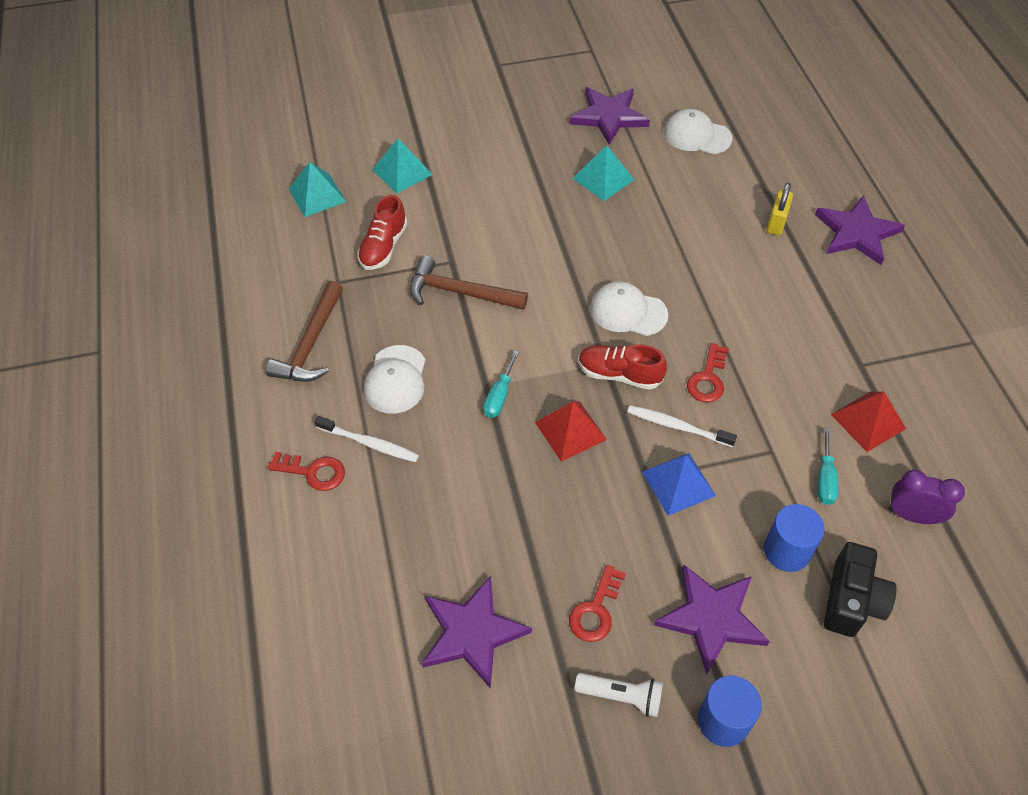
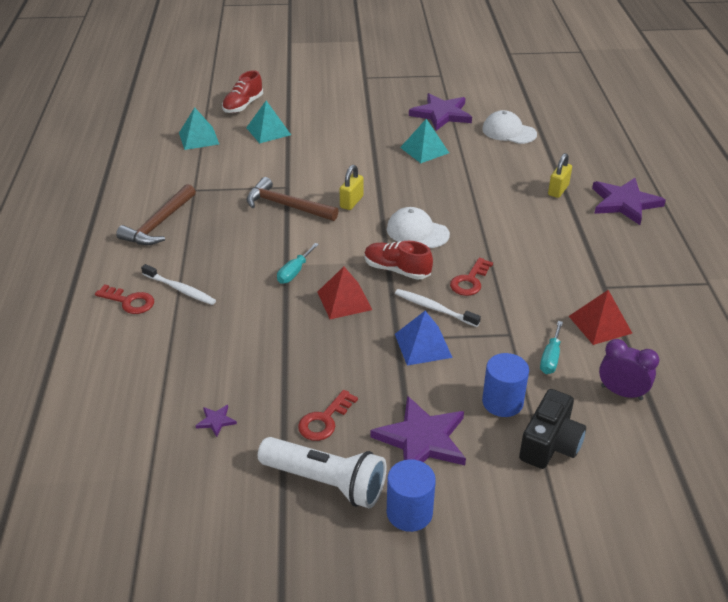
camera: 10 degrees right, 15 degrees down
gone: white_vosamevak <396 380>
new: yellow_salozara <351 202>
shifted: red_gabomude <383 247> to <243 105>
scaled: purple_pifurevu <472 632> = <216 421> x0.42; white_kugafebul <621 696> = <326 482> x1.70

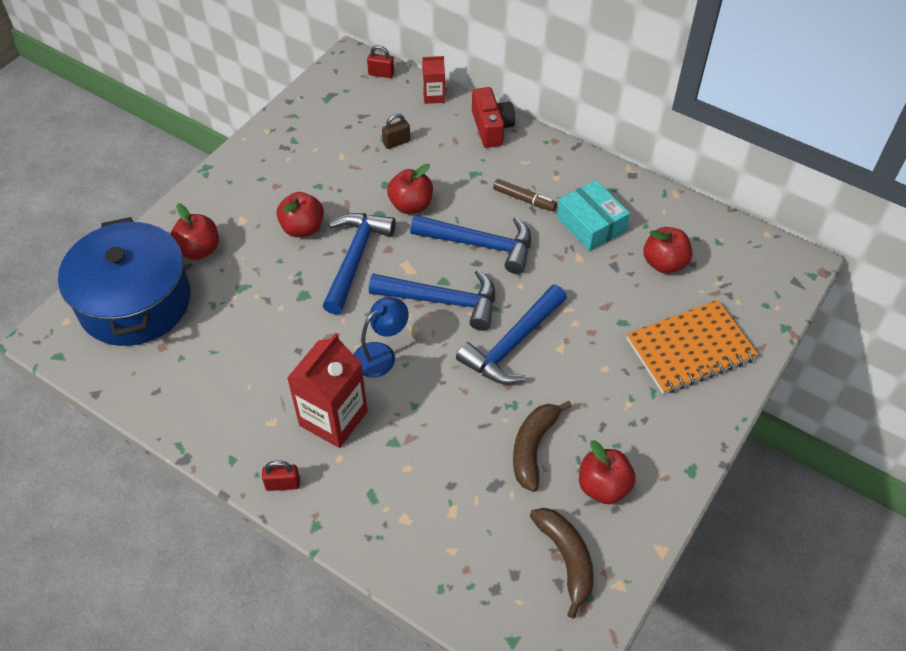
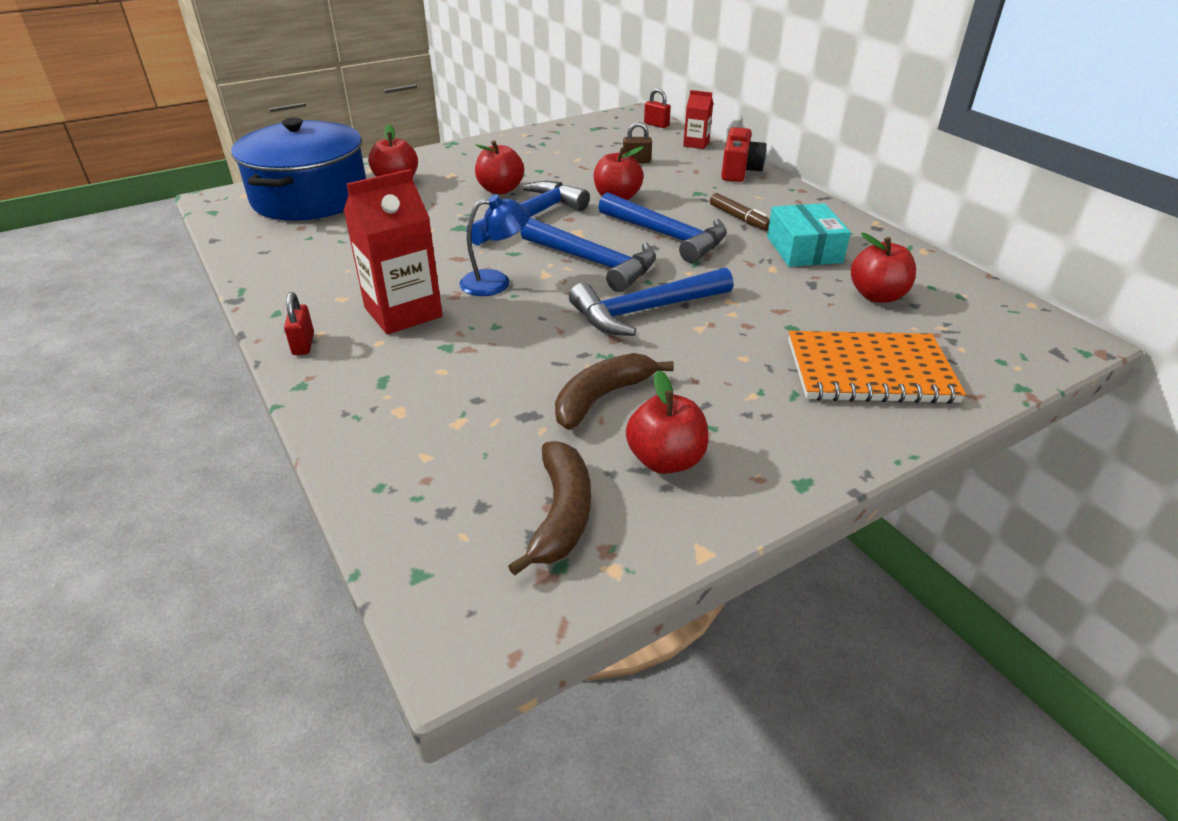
camera: 25 degrees right, 15 degrees down
rotated: red_salozara <283 484> = <303 344> 60 degrees clockwise

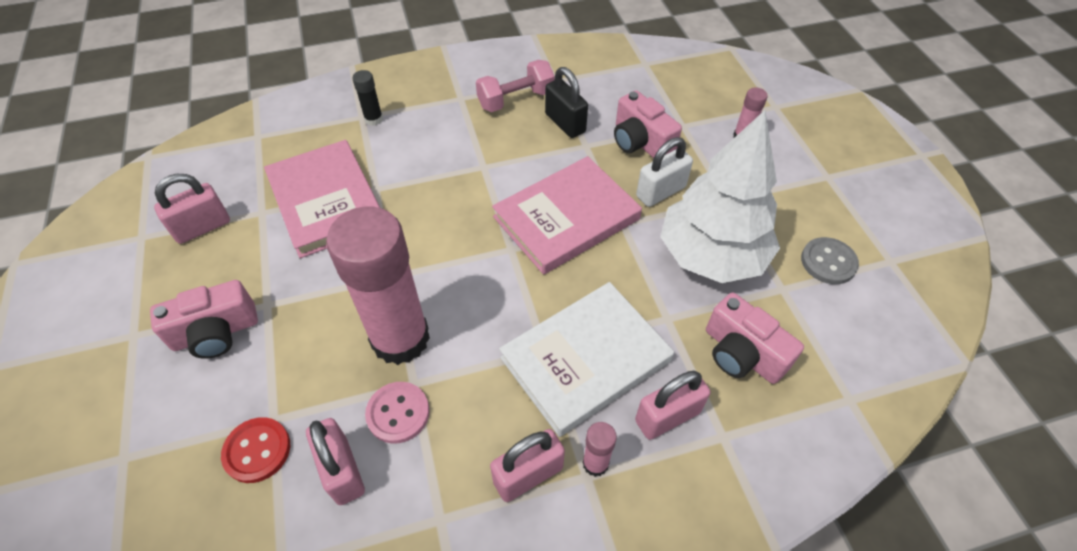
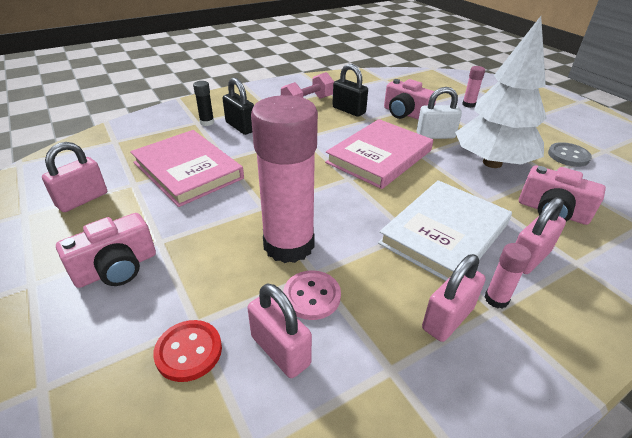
camera: 15 degrees left, 15 degrees down
new: black_salozara <240 127>
rotated: white_salozara <660 192> = <435 136> 45 degrees clockwise

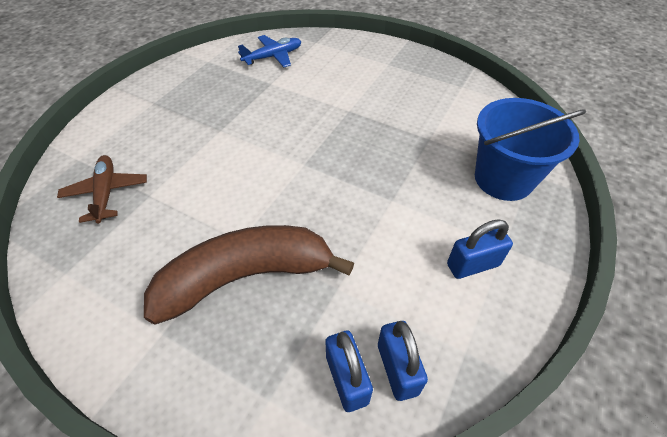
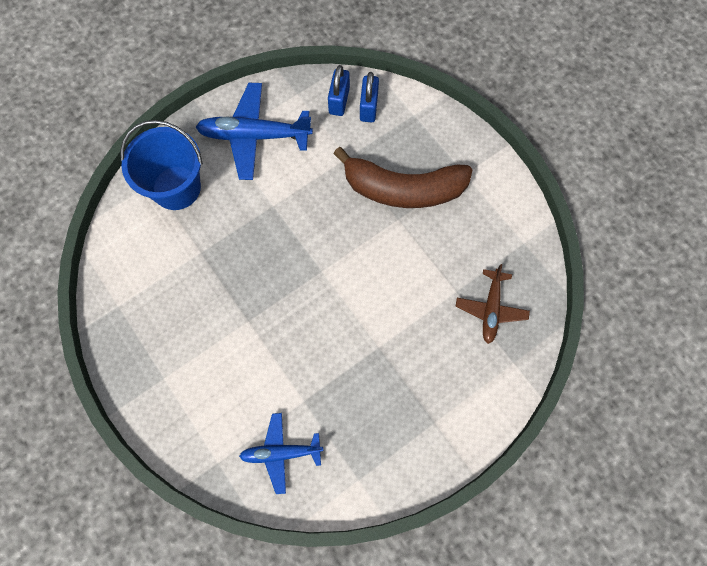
camera: 155 degrees left, 20 degrees up
swapped: blue_salozara <473 265> to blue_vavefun <254 136>

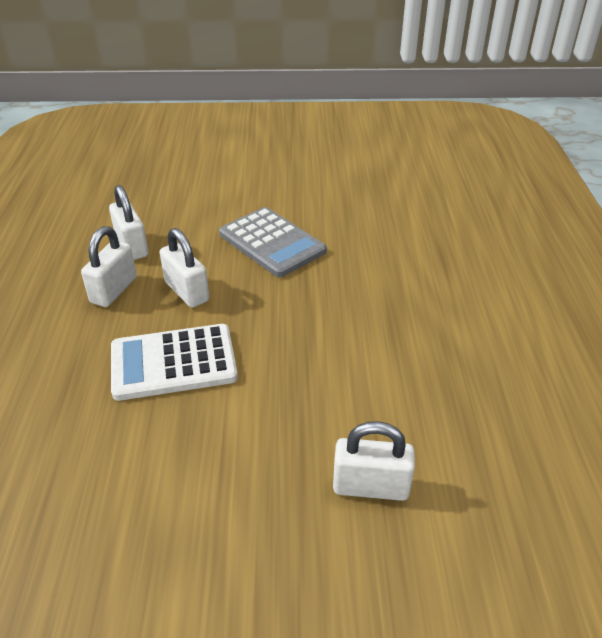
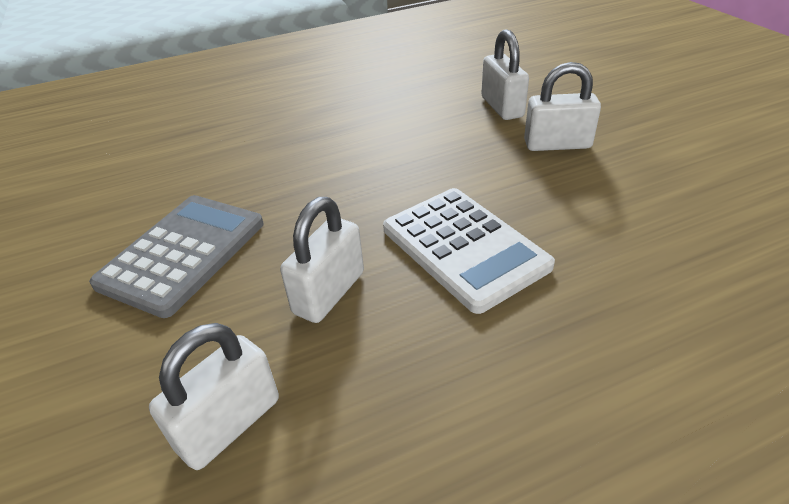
camera: 110 degrees left, 0 degrees up
shifted: white_salozara <114 290> to <557 144>

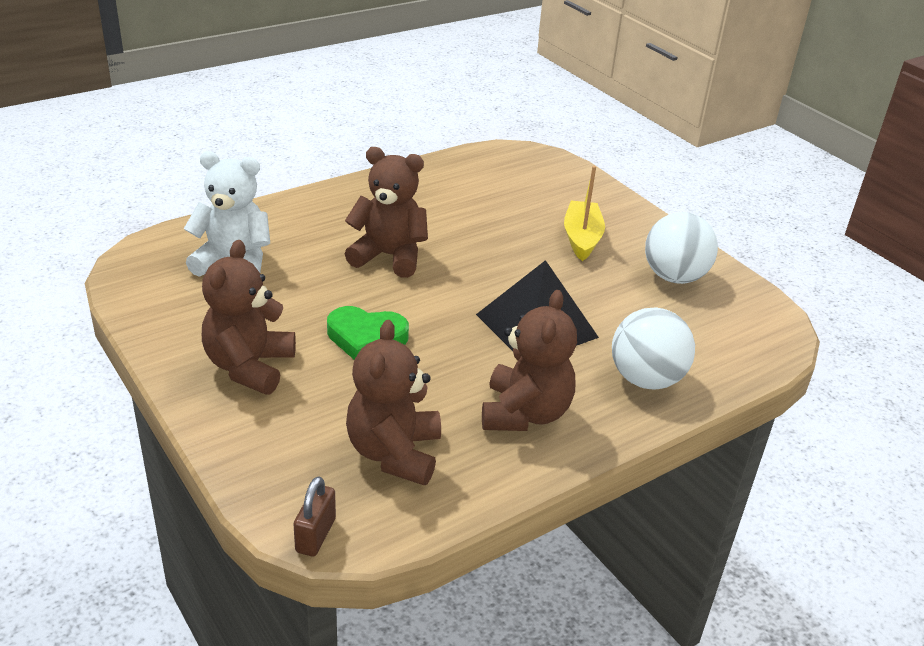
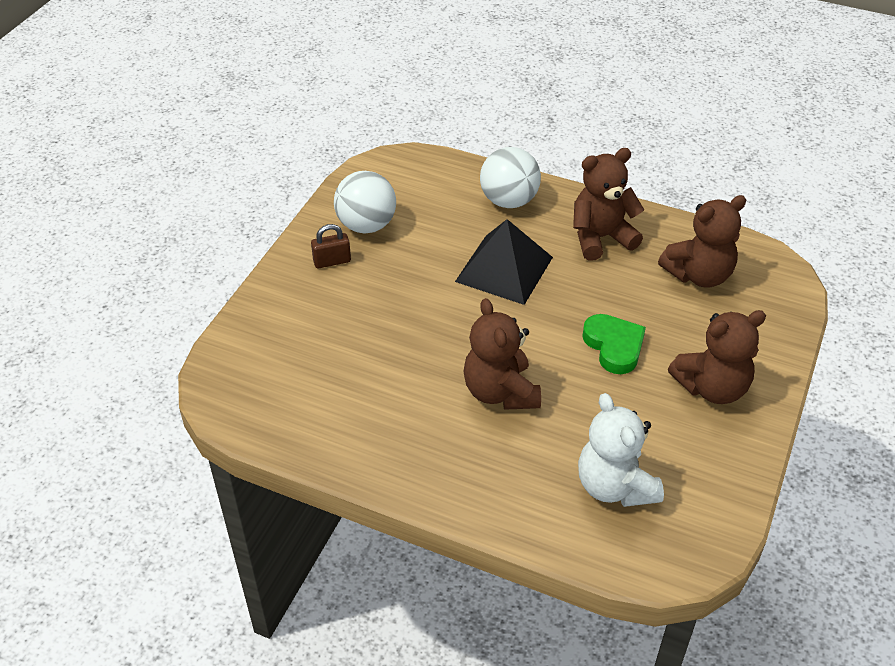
camera: 120 degrees left, 10 degrees up
gone: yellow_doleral <582 238>
shifted: brown_salozara <315 535> to <332 261>

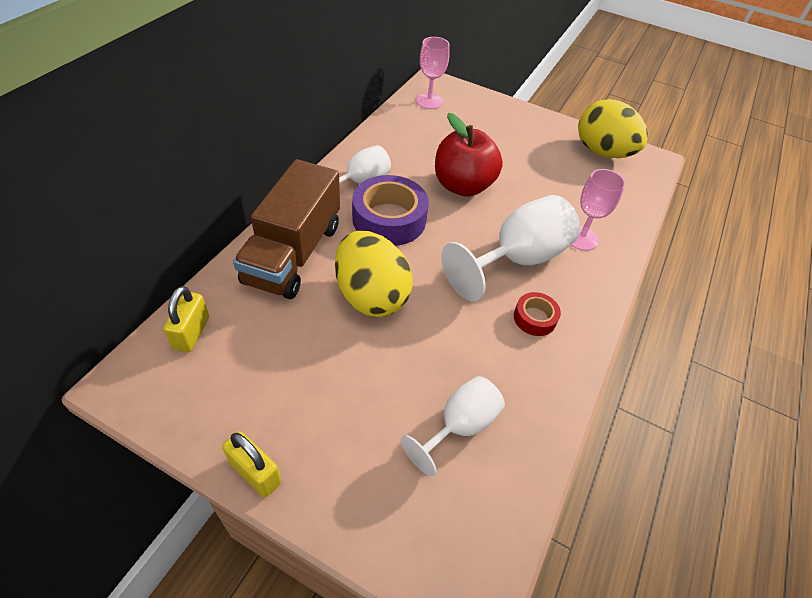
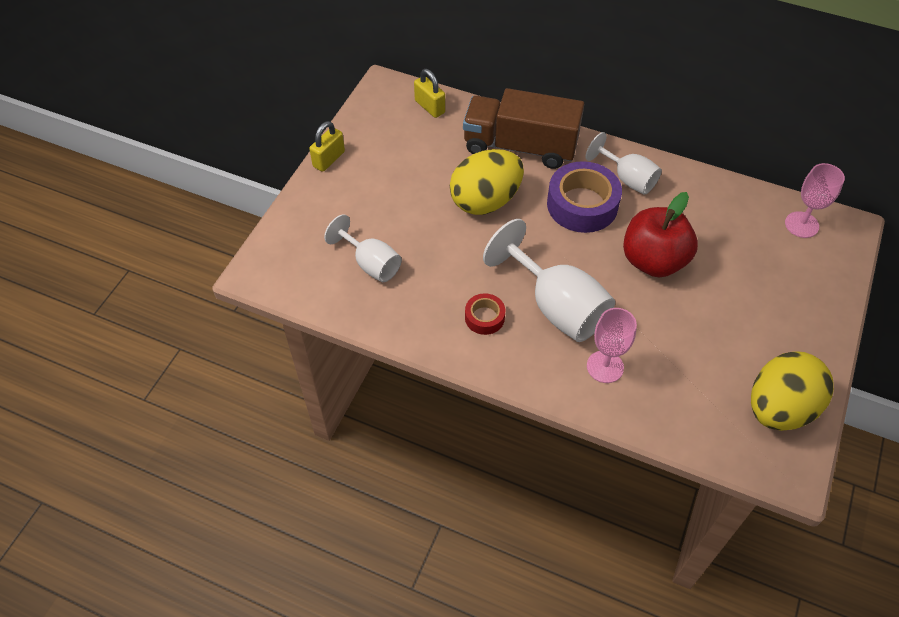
camera: 90 degrees right, 5 degrees up
rotated: yellow_salozara <191 333> = <430 107> 45 degrees clockwise

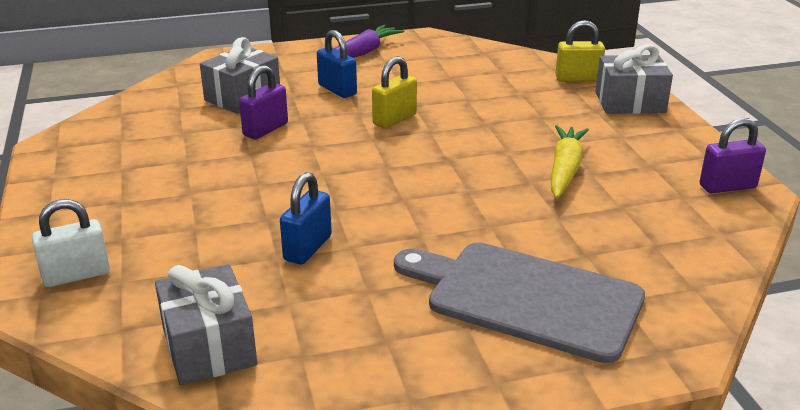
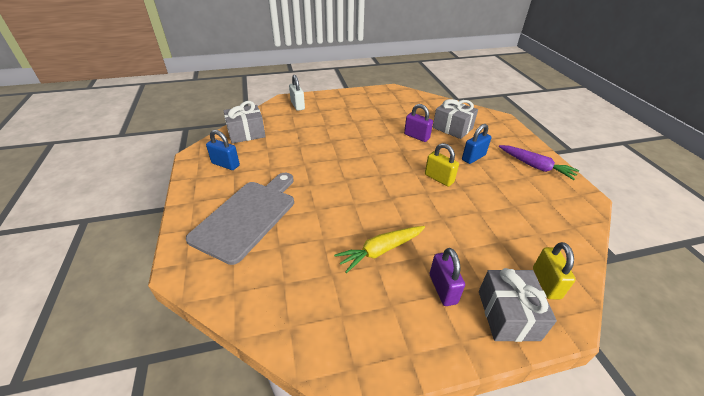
camera: 90 degrees right, 10 degrees up
shifted: purple_salozara <727 186> to <442 289>; blue_salozara <308 248> to <225 164>
rotated: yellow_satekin <565 169> = <380 251> 135 degrees clockwise

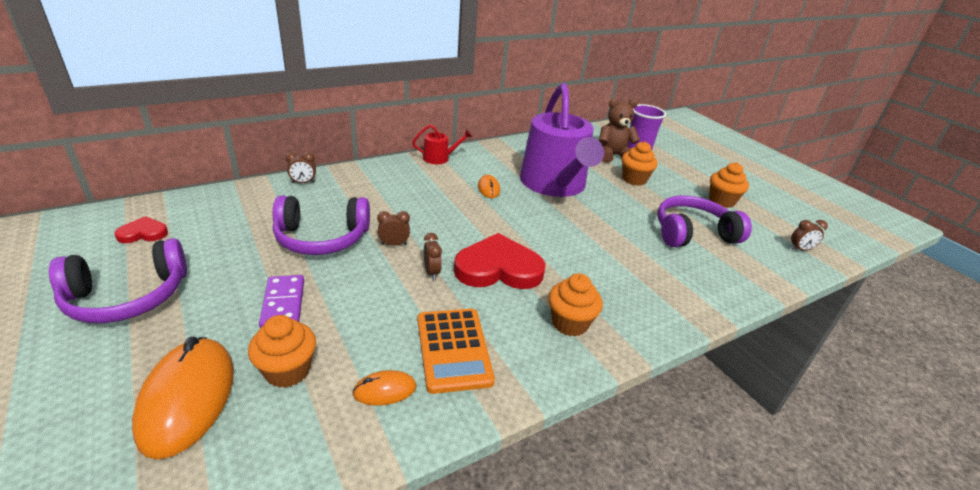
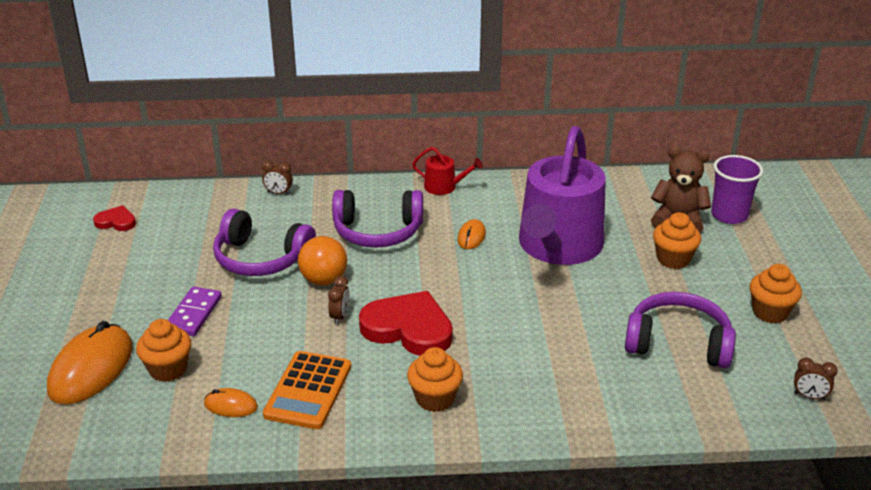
camera: 30 degrees right, 0 degrees up
shifted: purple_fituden <127 297> to <377 231>
swapped: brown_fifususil <394 244> to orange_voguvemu <323 280>

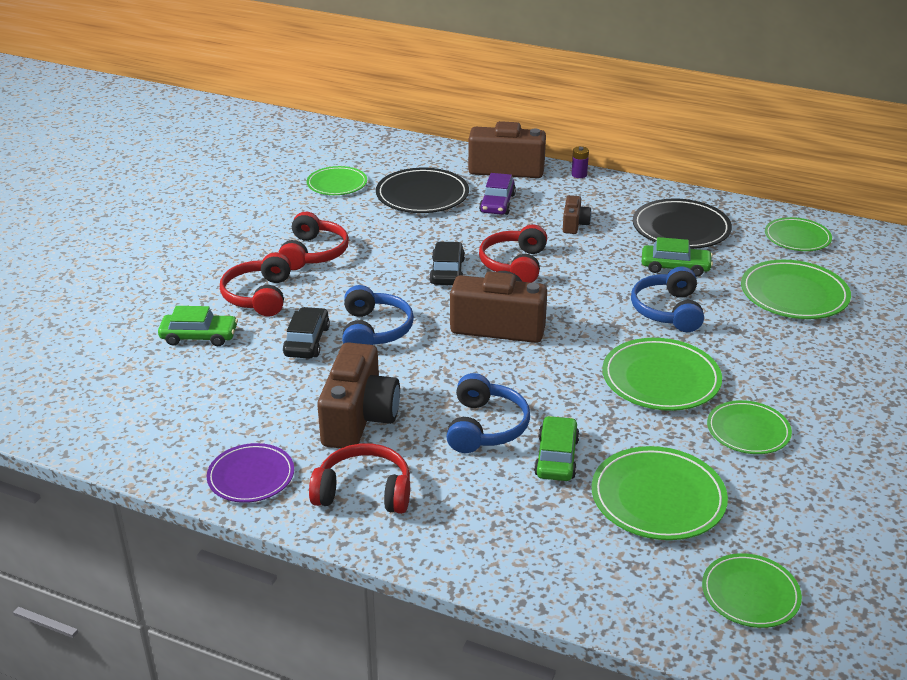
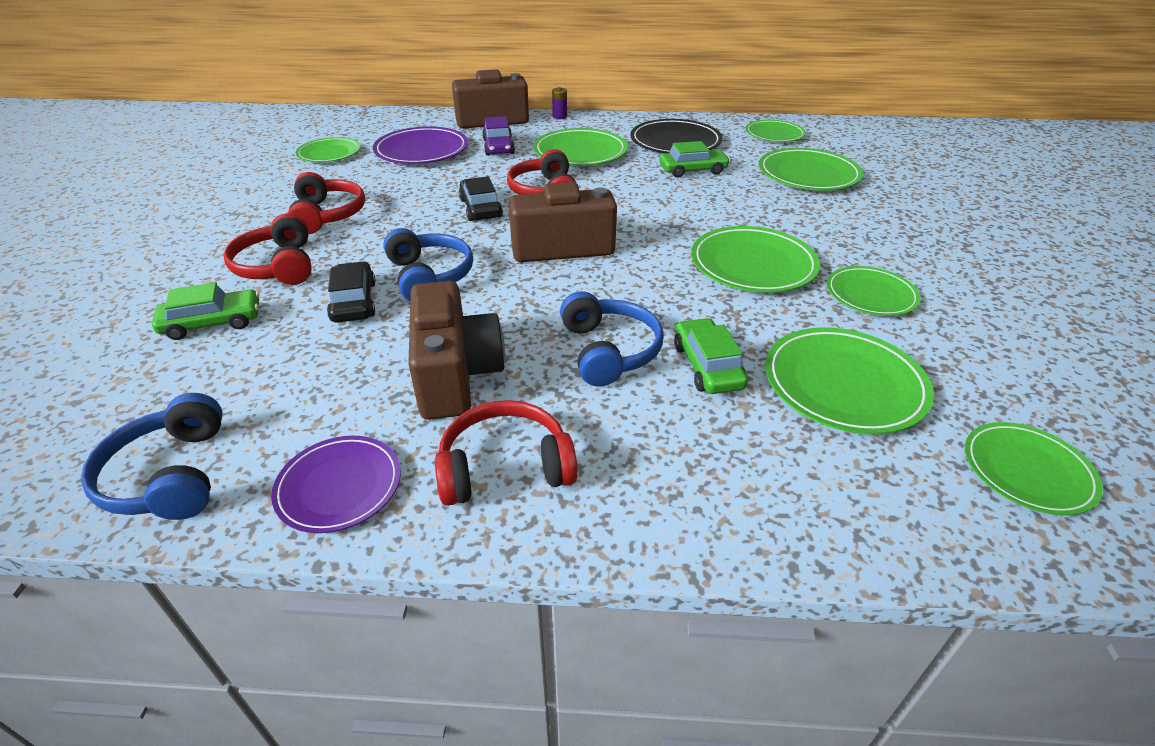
camera: 20 degrees left, 5 degrees up
shifted: blue_fituden <668 311> to <170 475>
swapped: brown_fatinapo <574 224> to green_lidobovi <580 152>
repainted: black_lidobovi <422 195> to purple_lidobovi <422 150>

